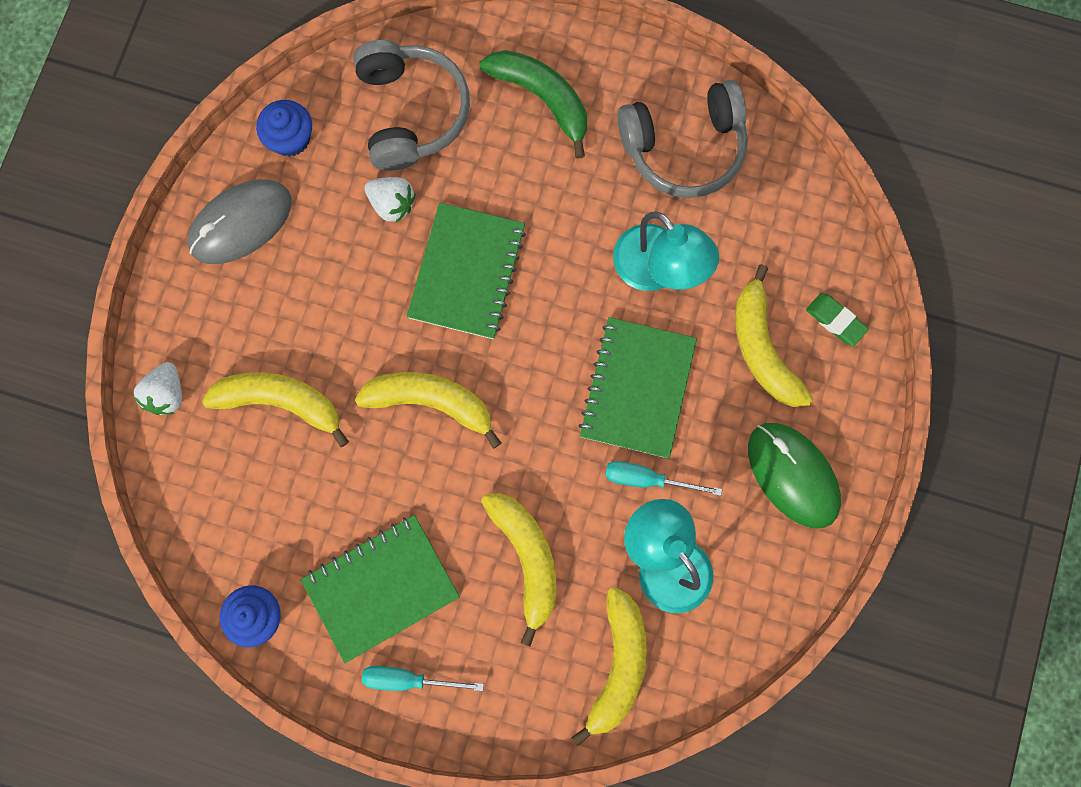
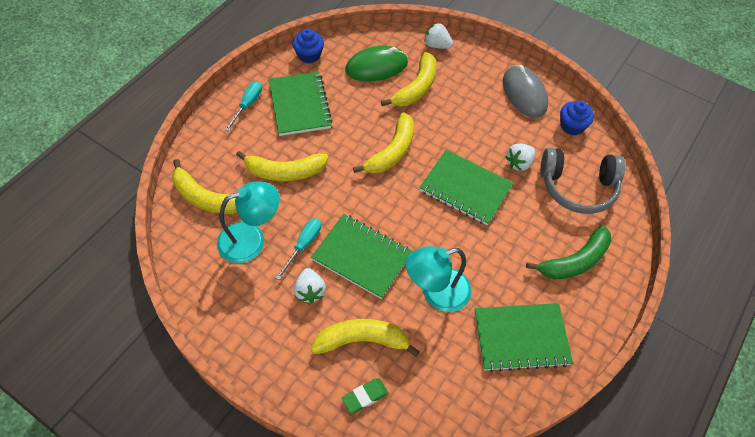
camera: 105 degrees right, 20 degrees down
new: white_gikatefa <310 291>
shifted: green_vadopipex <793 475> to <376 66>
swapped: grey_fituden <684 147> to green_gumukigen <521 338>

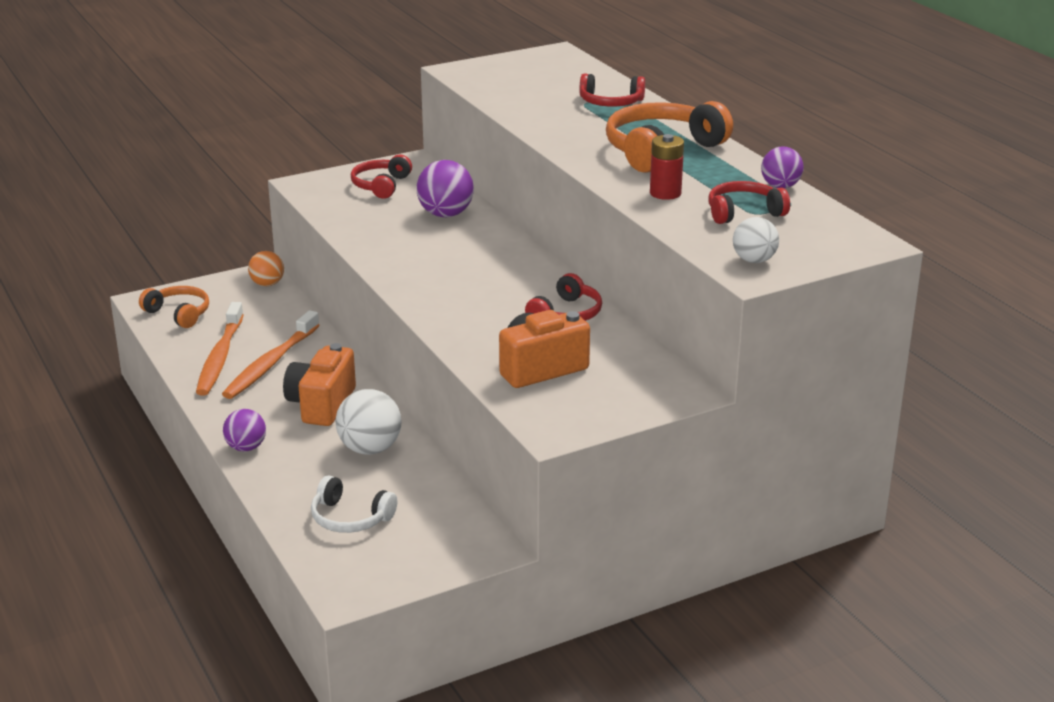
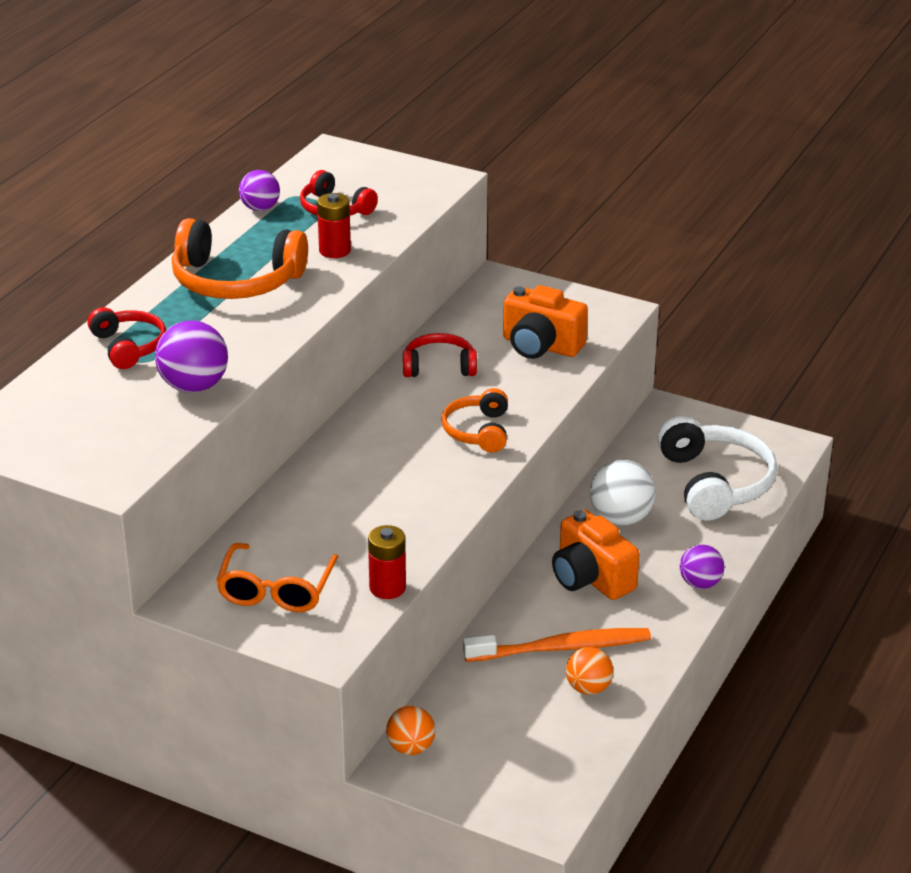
camera: 125 degrees left, 5 degrees up
gone: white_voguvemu <754 260>
new: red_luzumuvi <387 588>
shifted: purple_voguvemu <445 214> to <194 386>; orange_fituden <179 313> to <478 431>
swapped: red_fituden <381 185> to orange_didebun <276 590>; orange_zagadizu <220 357> to orange_voguvemu <588 688>
rotated: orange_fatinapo <321 405> = <591 578> 75 degrees clockwise
scaled: white_fituden <350 518> = <715 483> x1.70

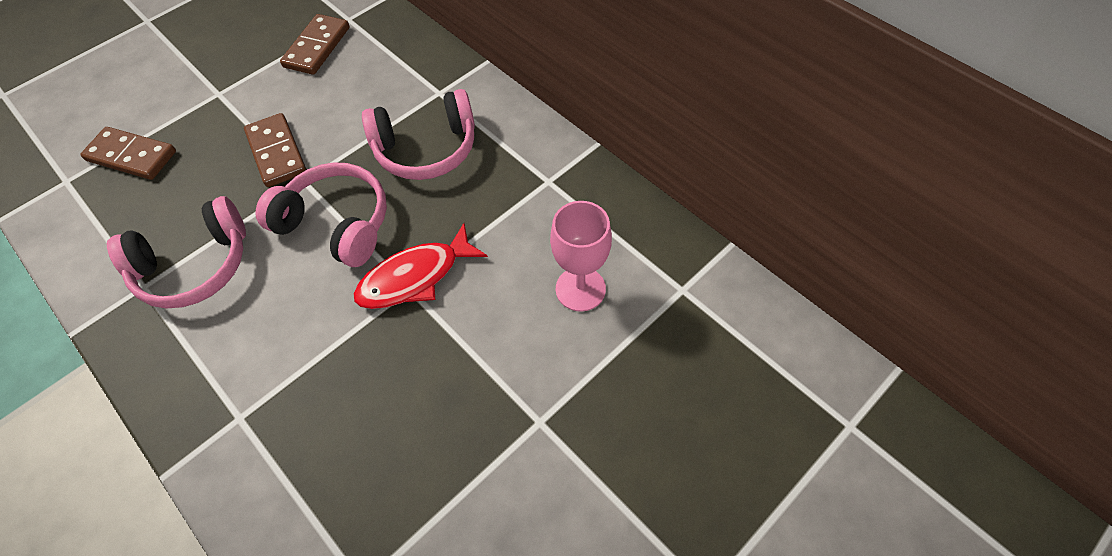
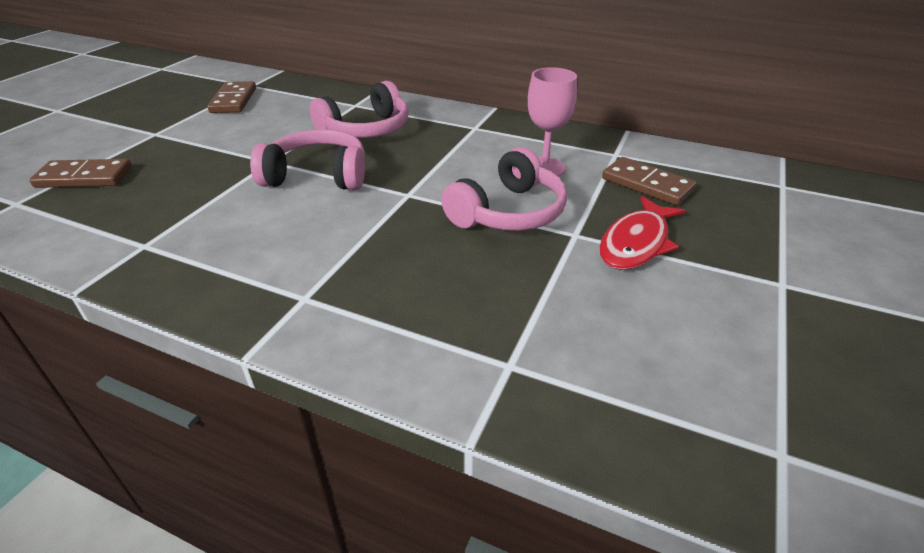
camera: 25 degrees left, 20 degrees down
shifted: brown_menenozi <276 152> to <647 184>; pink_fituden <194 266> to <508 212>; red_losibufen <415 277> to <636 243>

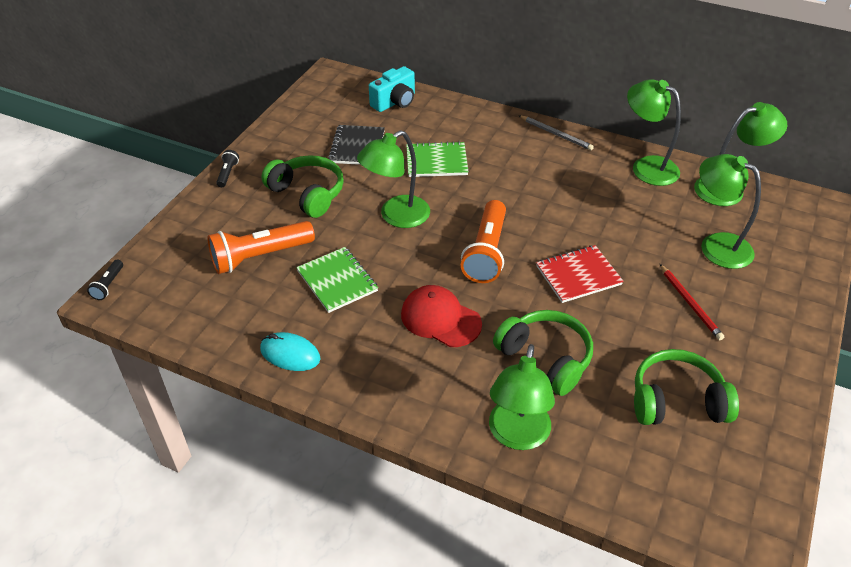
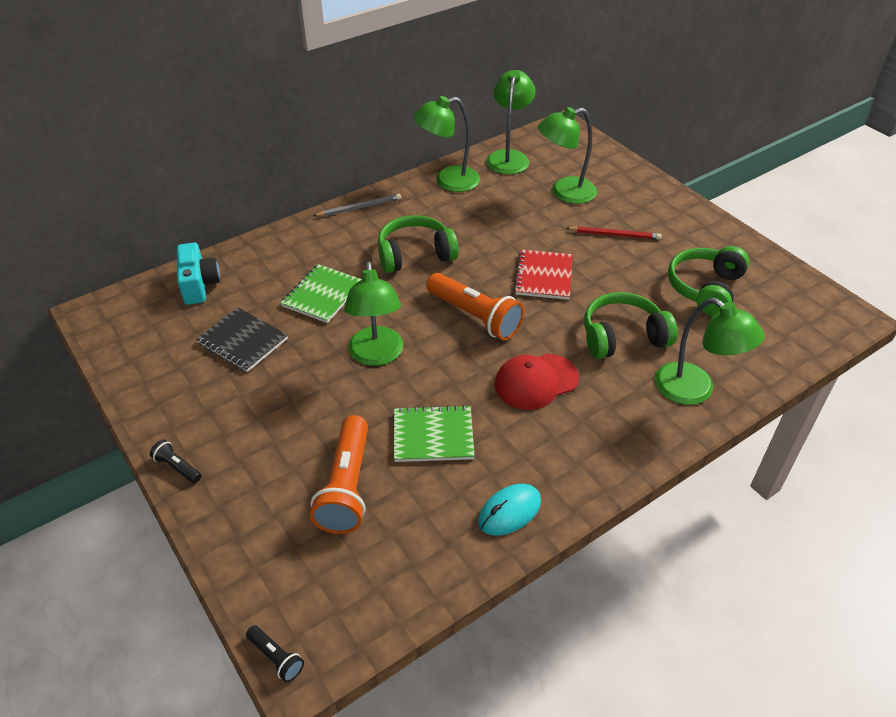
camera: 60 degrees left, 0 degrees up
shifted: green_fituden <307 194> to <415 254>

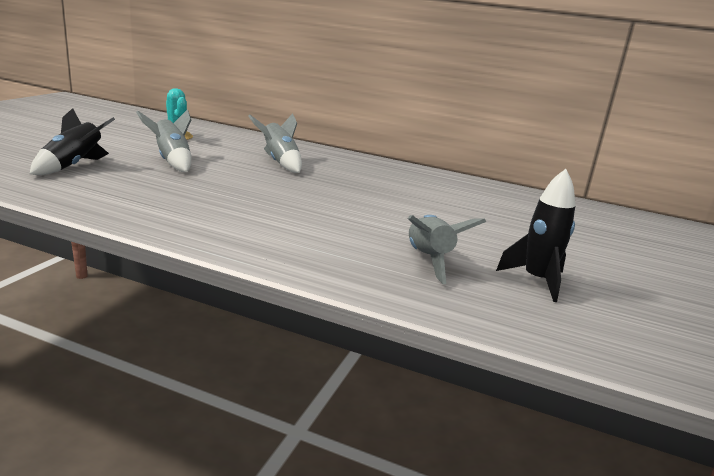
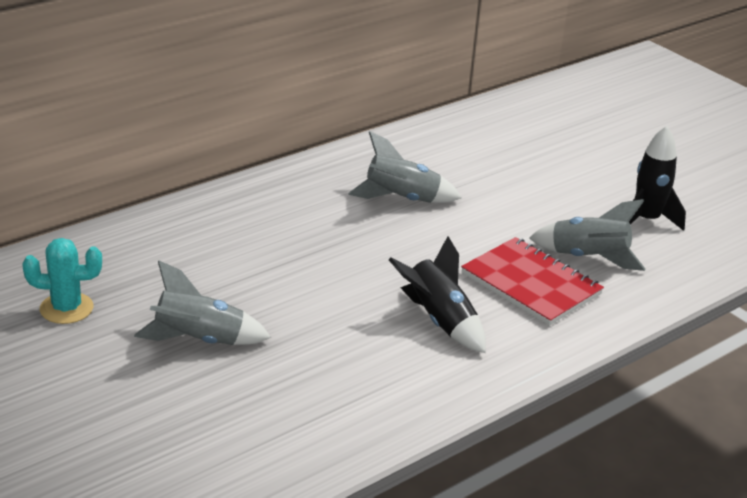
camera: 60 degrees left, 10 degrees up
new: red_gumukigen <531 284>
shifted: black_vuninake <73 166> to <440 321>; grey_vuninake <280 162> to <402 199>

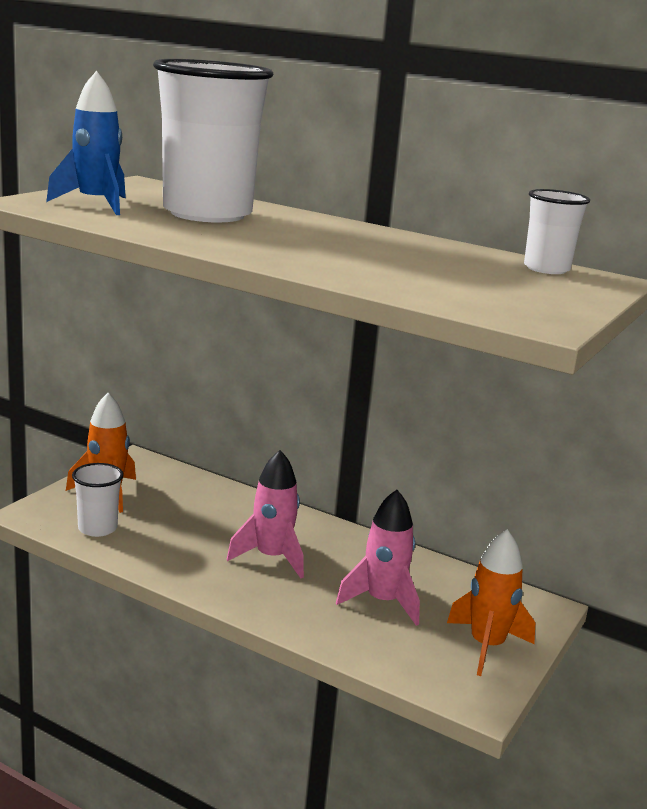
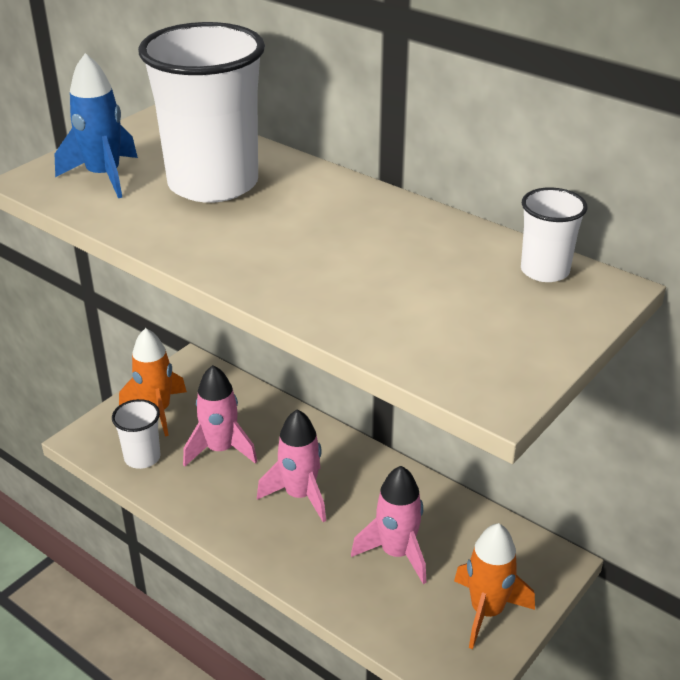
camera: 10 degrees right, 15 degrees up
new: pink_vuninake <220 449>

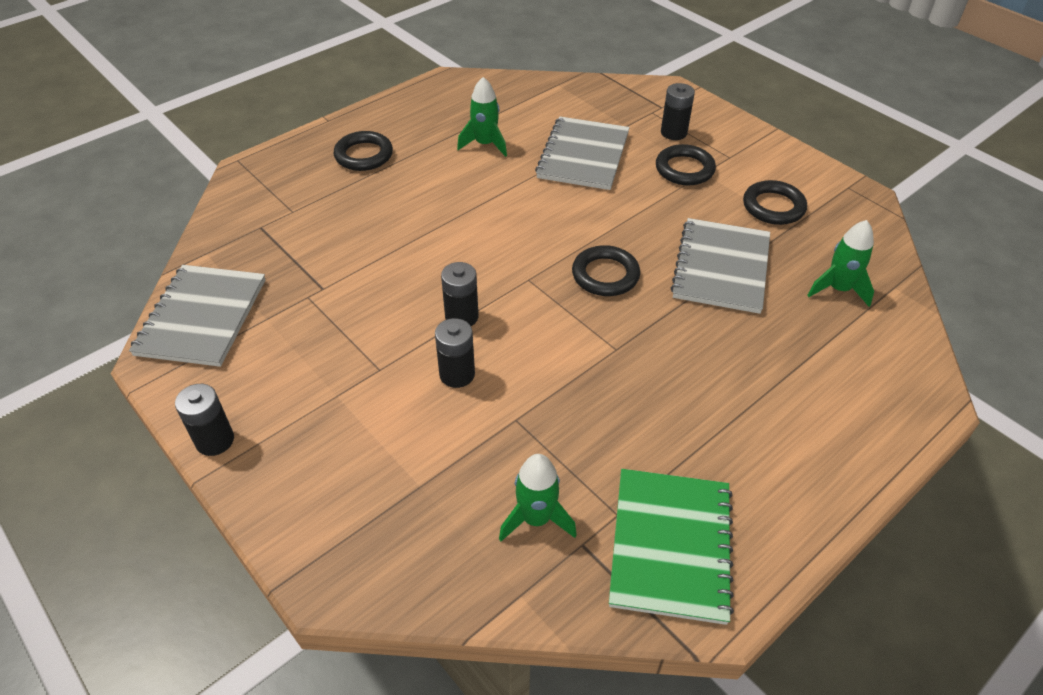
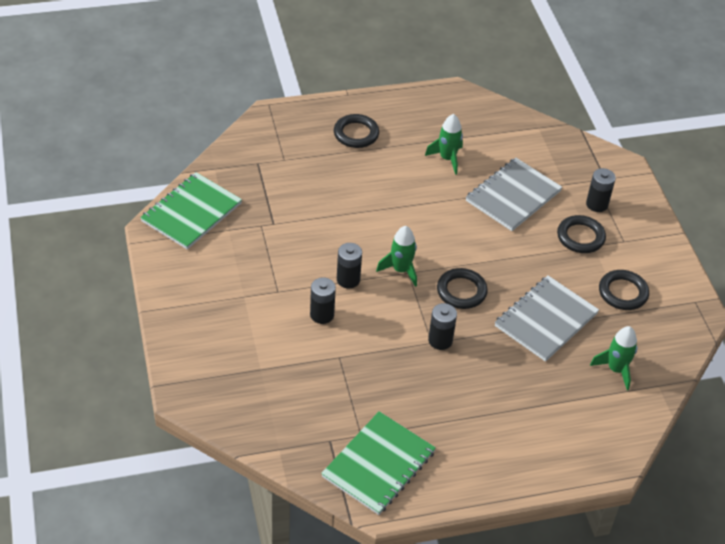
camera: 25 degrees right, 0 degrees up
shifted: black_luzumuvi <215 440> to <440 340>; green_vuninake <536 519> to <401 270>
repainted: grey_gumukigen <202 317> to green_gumukigen <191 212>

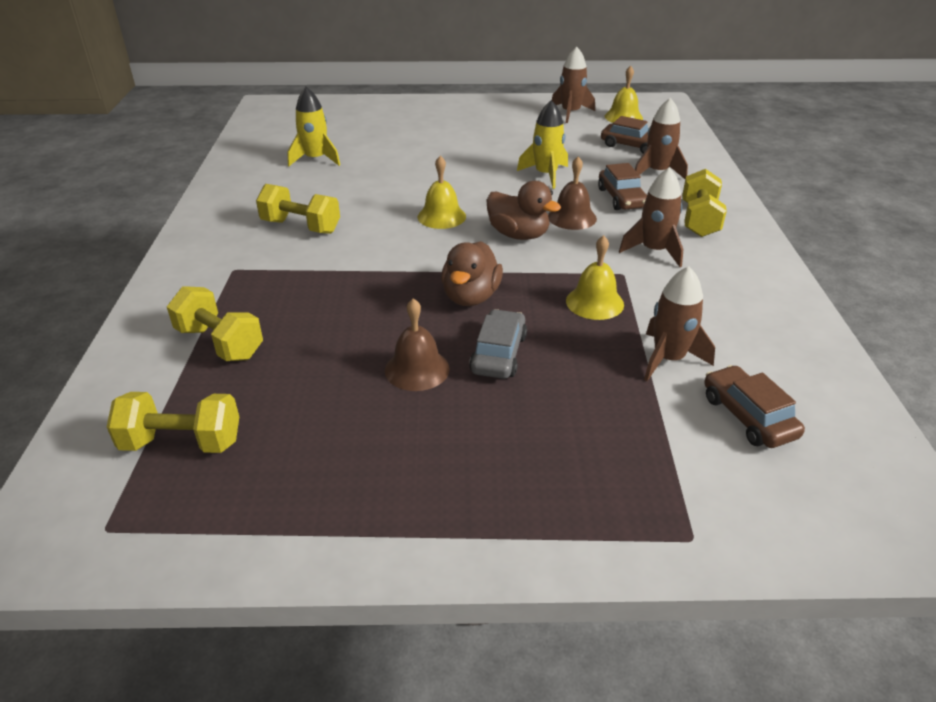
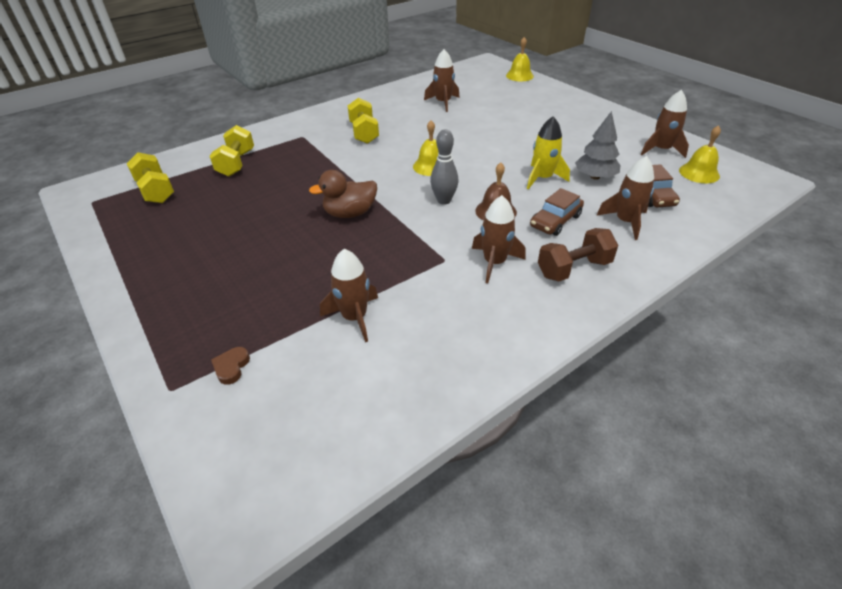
camera: 55 degrees right, 5 degrees up
gone: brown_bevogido <417 369>; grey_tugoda <498 354>; brown_tugoda <748 416>
new: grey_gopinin <595 177>; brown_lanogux <231 367>
shifted: yellow_bevogido <594 302> to <519 76>
swapped: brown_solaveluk <518 235> to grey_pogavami <444 200>
repainted: yellow_vuninake <315 159> to brown_vuninake <443 103>; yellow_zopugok <699 220> to brown_zopugok <574 269>

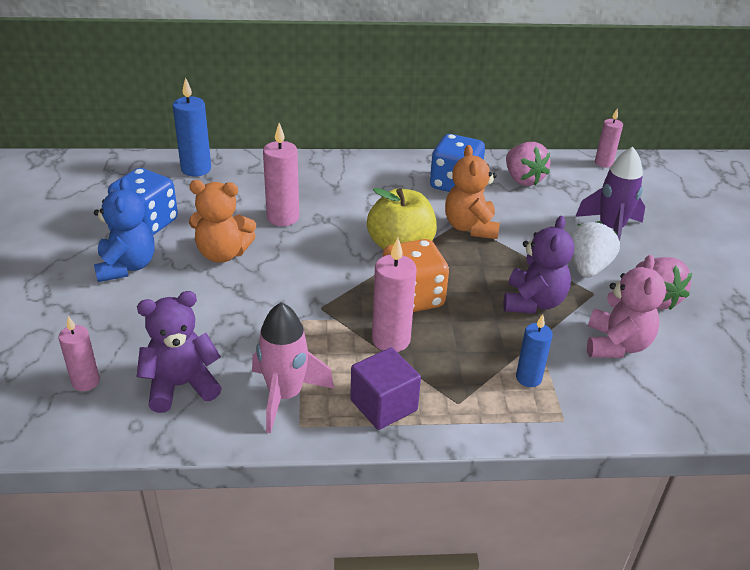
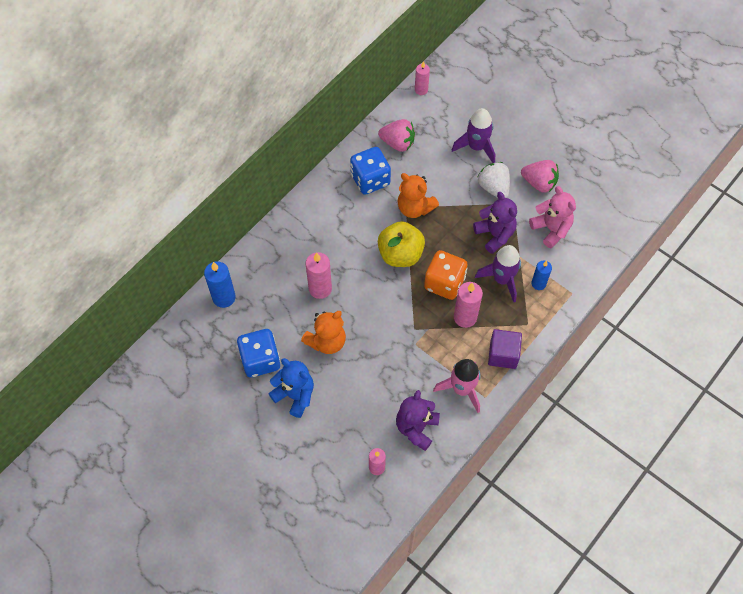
camera: 45 degrees left, 25 degrees up
new: purple_vuninake <502 279>

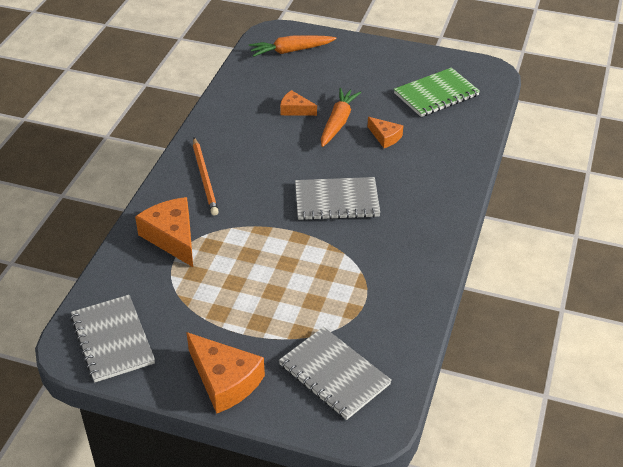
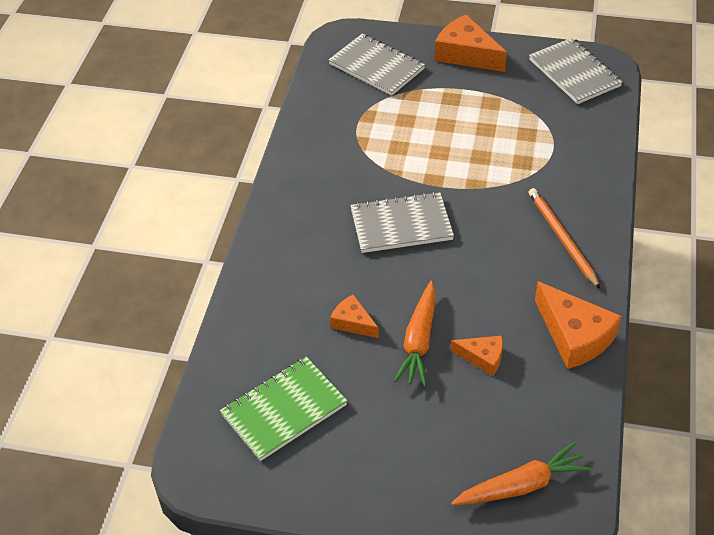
camera: 175 degrees right, 5 degrees up
shifted: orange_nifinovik <172 237> to <574 336>

